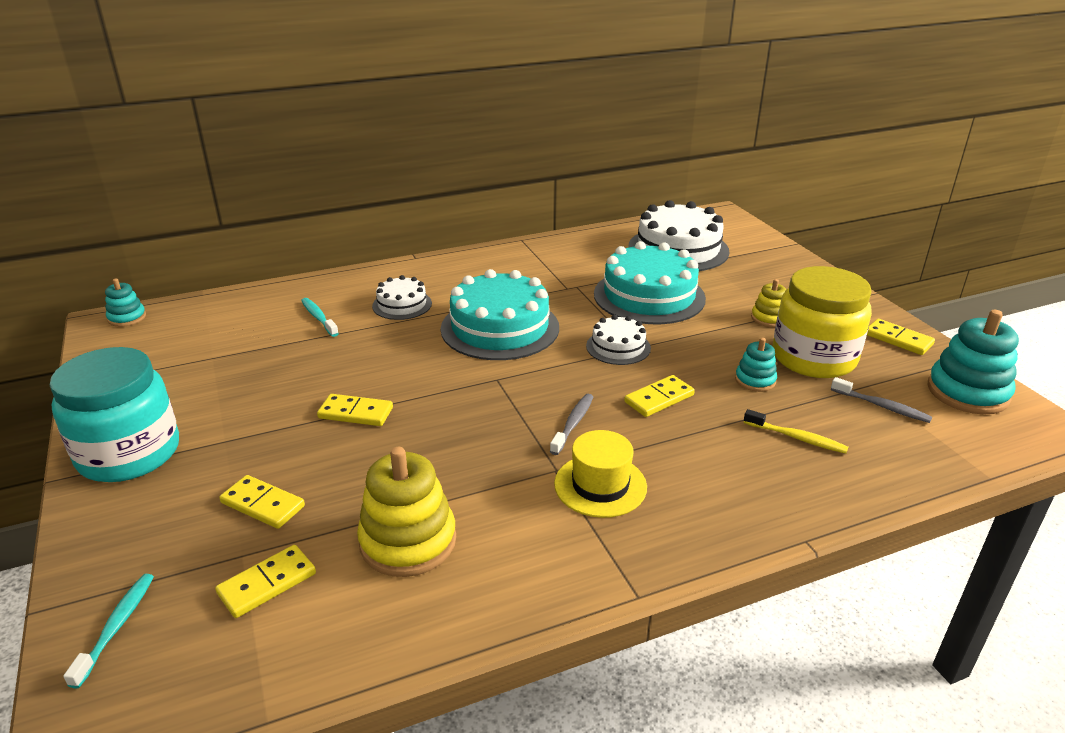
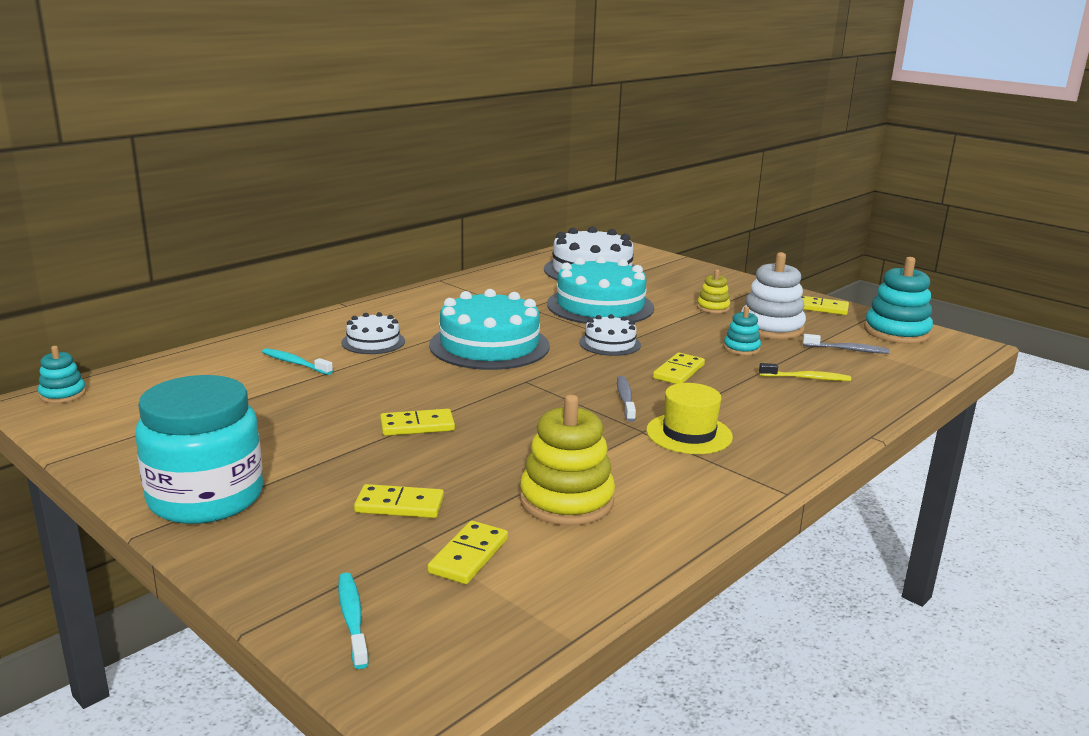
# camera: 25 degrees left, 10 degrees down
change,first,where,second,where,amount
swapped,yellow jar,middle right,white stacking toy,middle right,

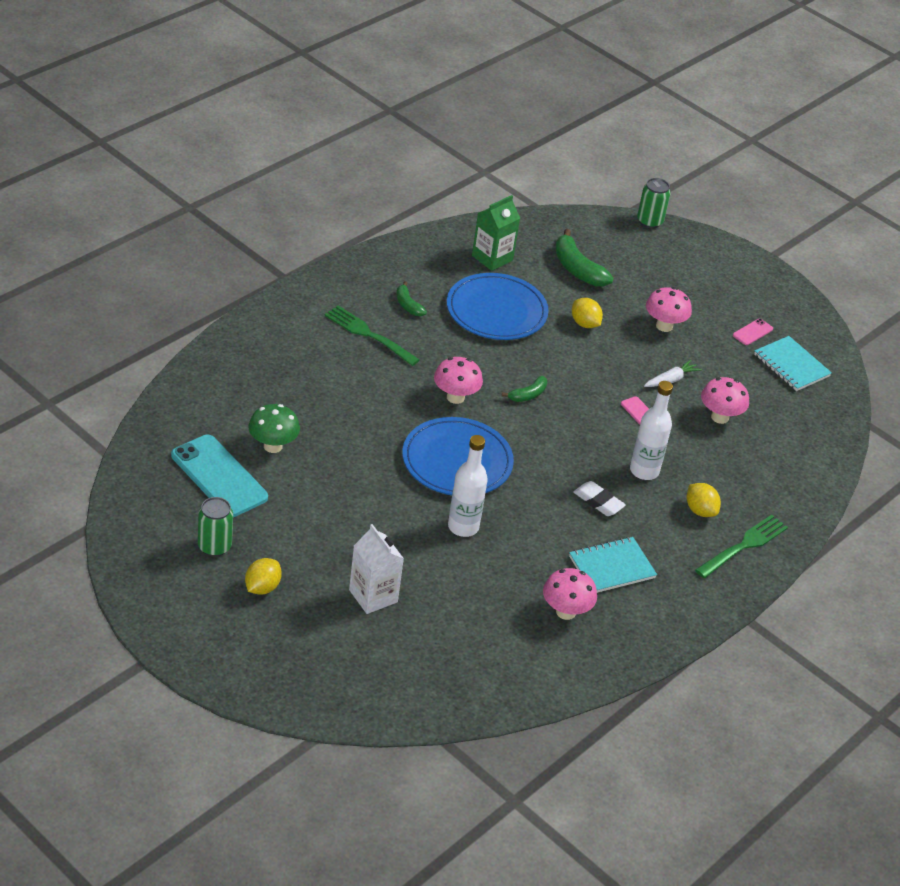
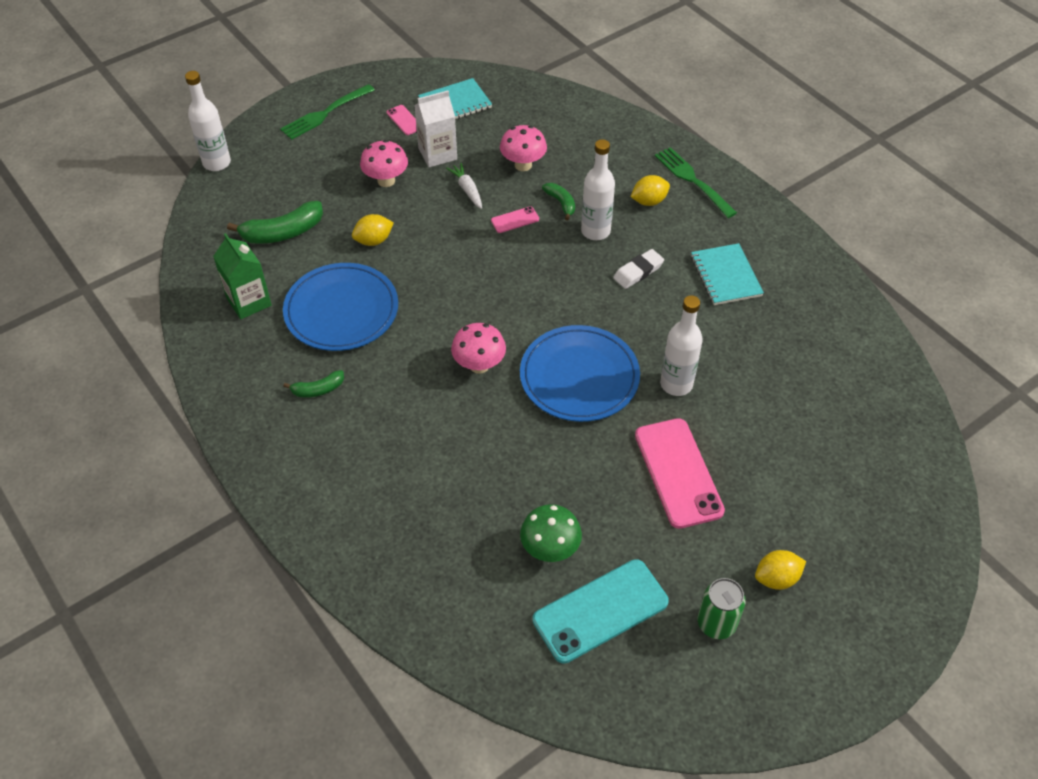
# camera: 75 degrees left, 10 degrees up
change,first,where,second,where,amount
swapped,green can (no. 2 from left),top right,white bottle (no. 1 from left),top left,
shifted,green fork (no. 1 from left),centre,,top left,
shifted,white carton,centre,,top centre,
shifted,green banana (no. 2 from left in the first image),centre,green banana (no. 3 from left),top centre,
new,,,pink phone (no. 3 from left),centre,
rotated,yellow lemon (no. 1 from left in the first image),middle left,yellow lemon (no. 3 from left),bottom right,60 degrees counterclockwise
gone,pink mushroom (no. 2 from left),bottom centre,,,

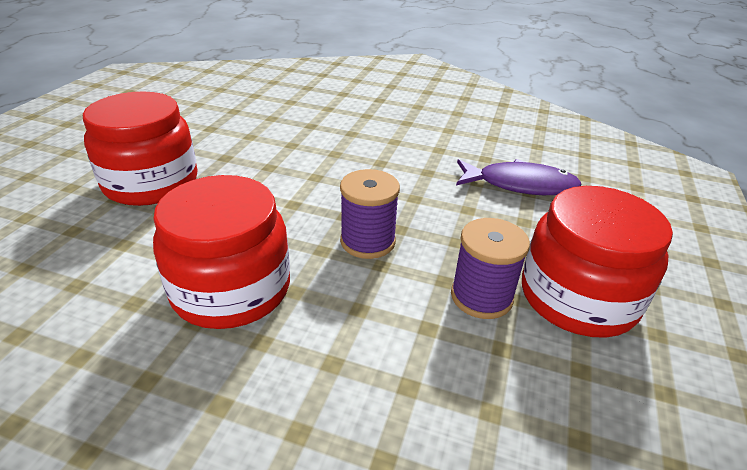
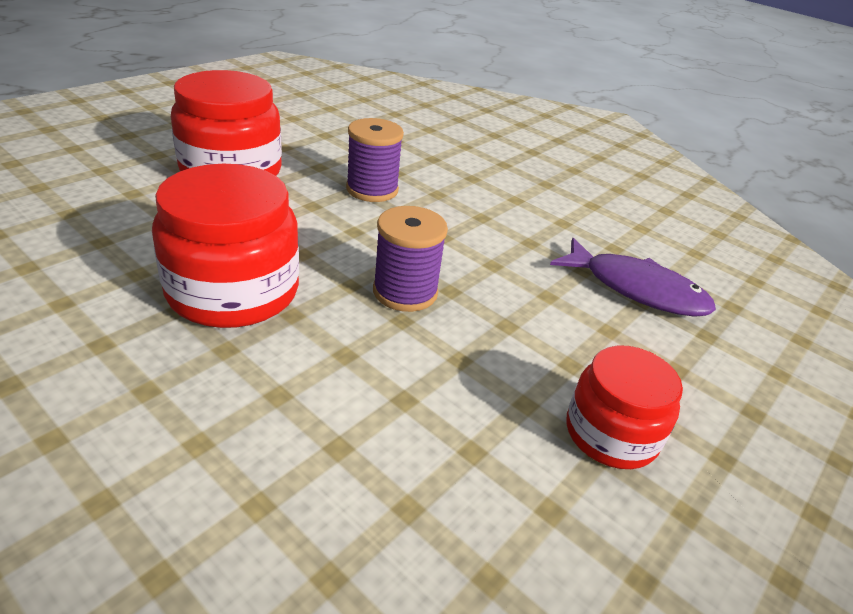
# camera: 20 degrees right, 0 degrees up
change,first,where,second,where,amount
shifted,purple spool (no. 2 from left in the first image),centre,purple spool (no. 1 from left),top centre,
scaled,red jar (no. 3 from left),middle right,,middle right,x0.63

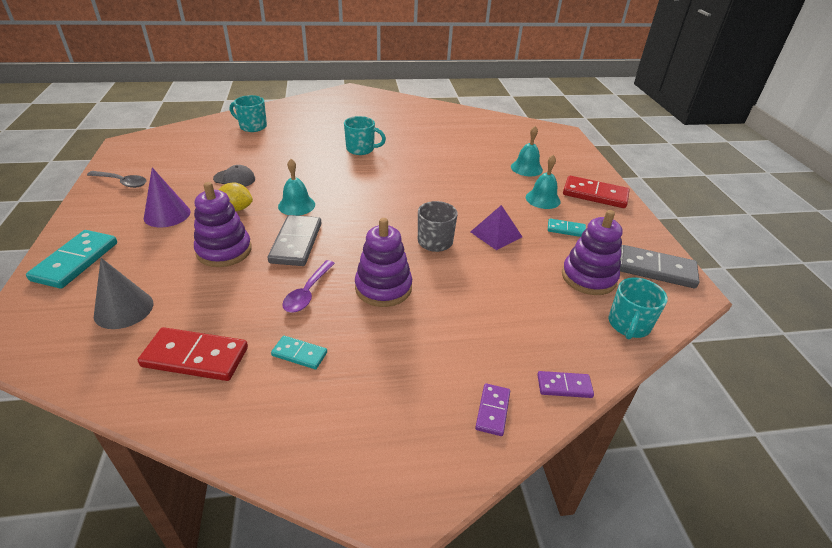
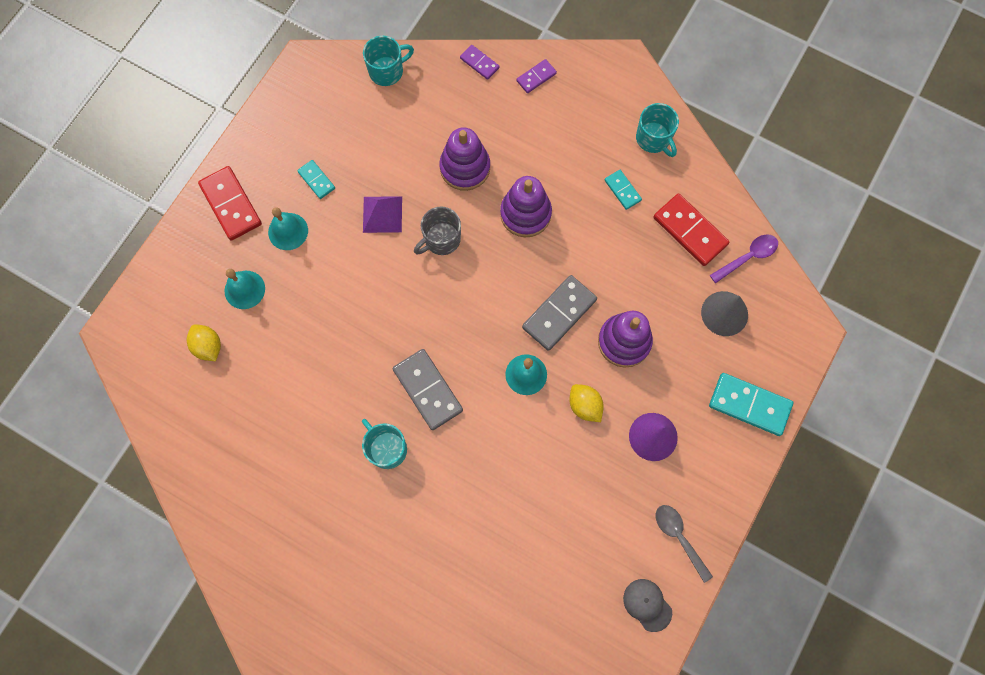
# camera: 140 degrees left, 35 degrees up
change,first,where,second,where,amount
new,,,yellow lemon (no. 1 from left),middle left,
shifted,grey domino (no. 2 from left in the first image),middle right,grey domino (no. 1 from left),centre,
shifted,purple stacking toy (no. 3 from left in the first image),middle right,purple stacking toy (no. 1 from left),top centre,
shifted,grey cap,top left,,bottom centre,
shifted,turquoise mug (no. 1 from left in the first image),top left,turquoise mug (no. 3 from left),top right,
rotated,turquoise domino (no. 1 from left in the first image),middle left,turquoise domino (no. 3 from left),middle right,60 degrees clockwise
shifted,purple spoon,centre,,middle right,

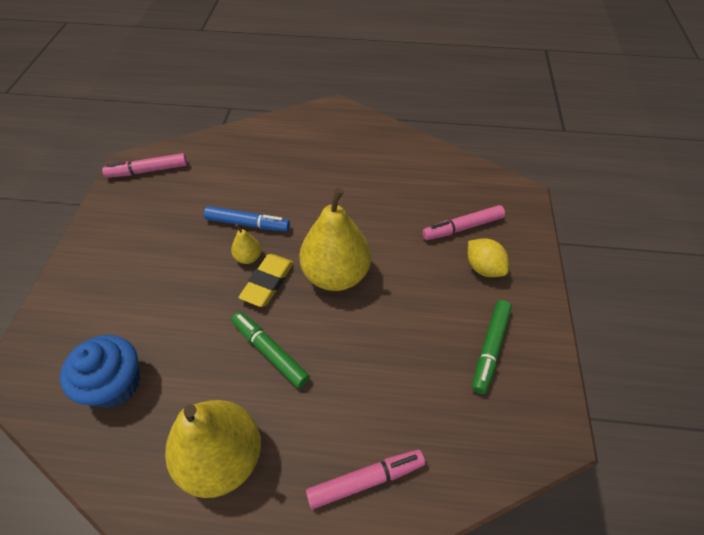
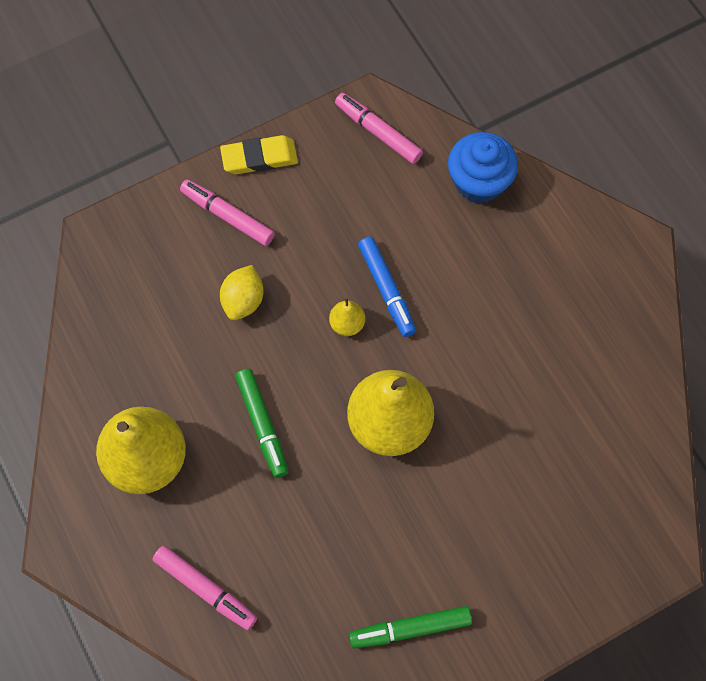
# camera: 55 degrees right, 15 degrees up
change,first,where,second,where,amount
shifted,pink marker (no. 3 from left in the first image),centre,pink marker (no. 2 from left),top left,
shifted,yellow eraser,centre,,top centre,
shifted,yellow lemon,middle right,,centre,
rotated,green marker (no. 1 from left),centre,,centre,150 degrees clockwise
shifted,blue cupcake,bottom left,,top right,

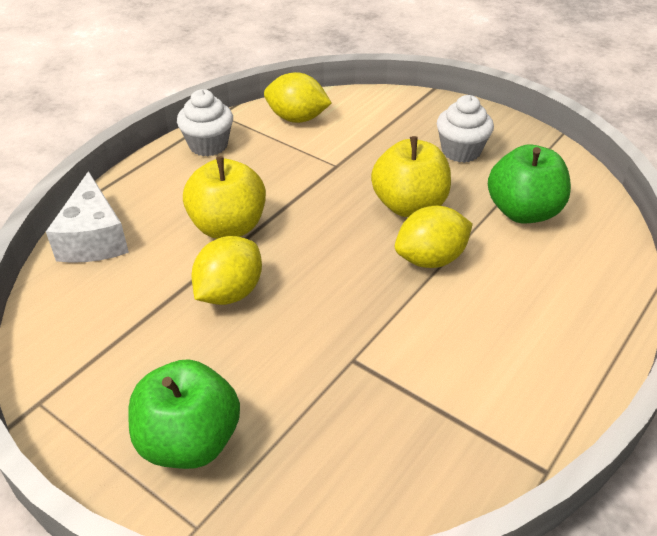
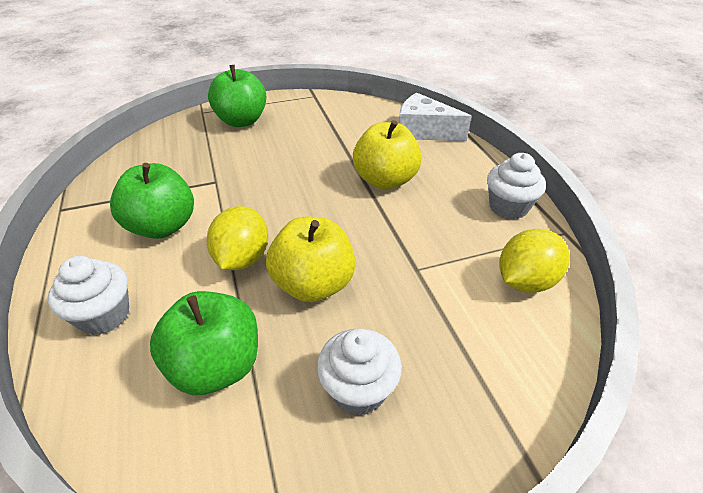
# camera: 125 degrees right, 0 degrees up
change,first,where,second,where,amount
new,,,white cupcake (no. 1 from left),middle left,
new,,,green apple (no. 1 from left),middle left,
gone,yellow lemon (no. 1 from left),centre,,,

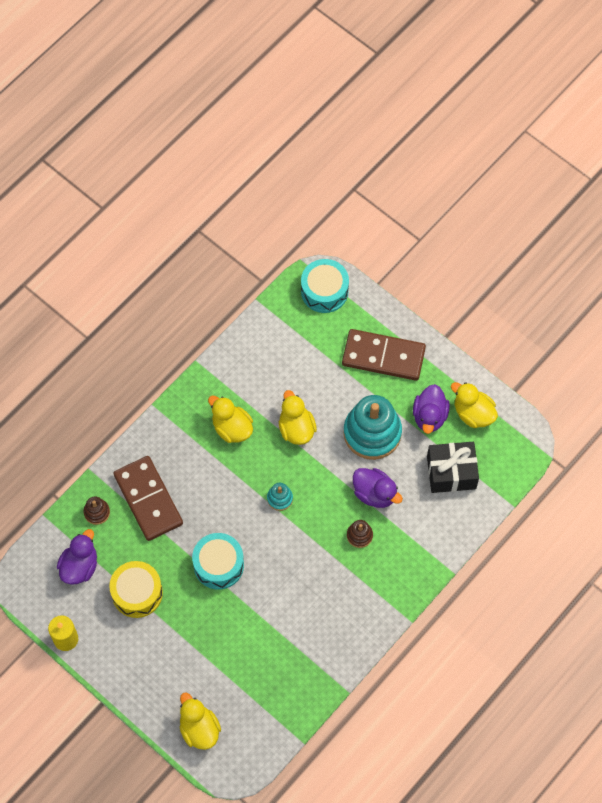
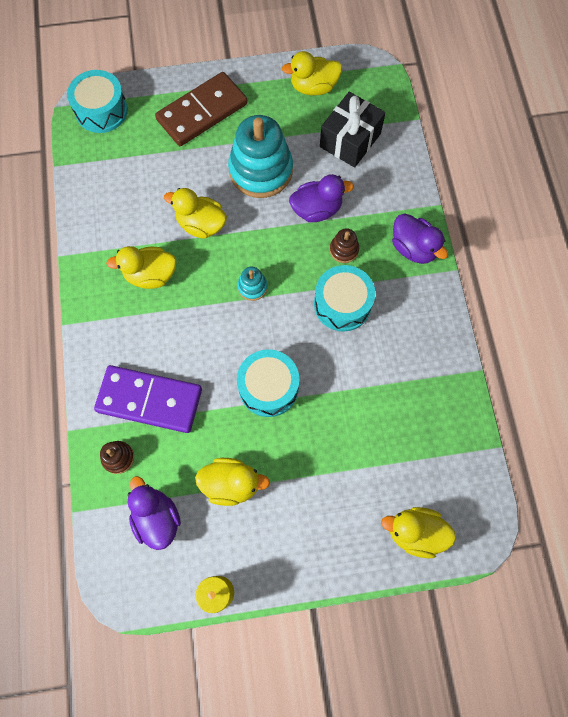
# camera: 50 degrees left, 5 degrees up
change,first,where,second,where,amount
repainted,brown domino (no. 1 from left),middle left,purple domino,middle left,
swapped,yellow drum,bottom left,yellow duck (no. 3 from left),bottom centre,
new,,,turquoise drum (no. 3 from left),centre,
shifted,purple duck (no. 3 from left),middle right,,top right,

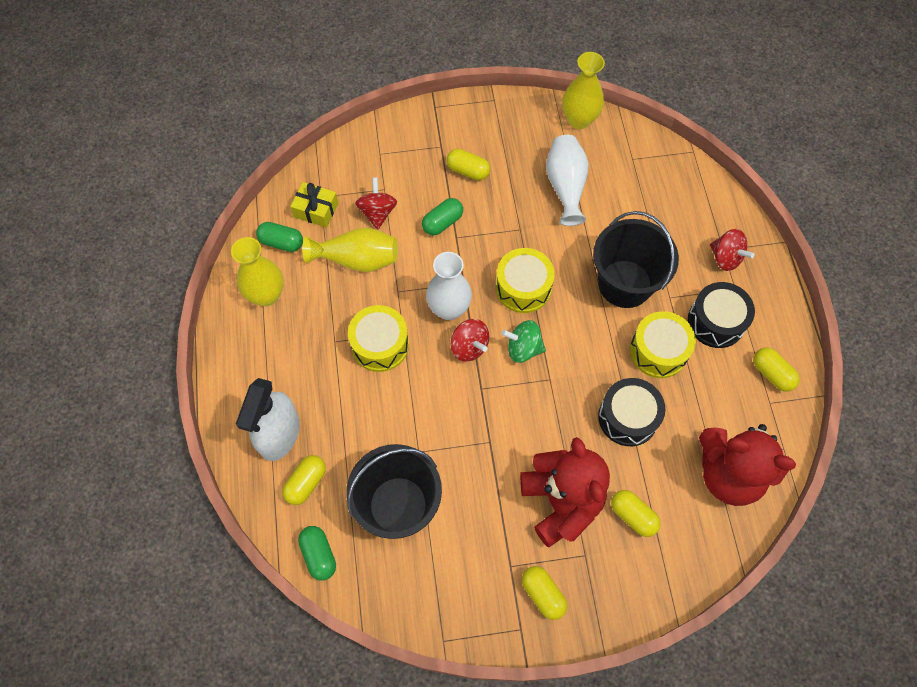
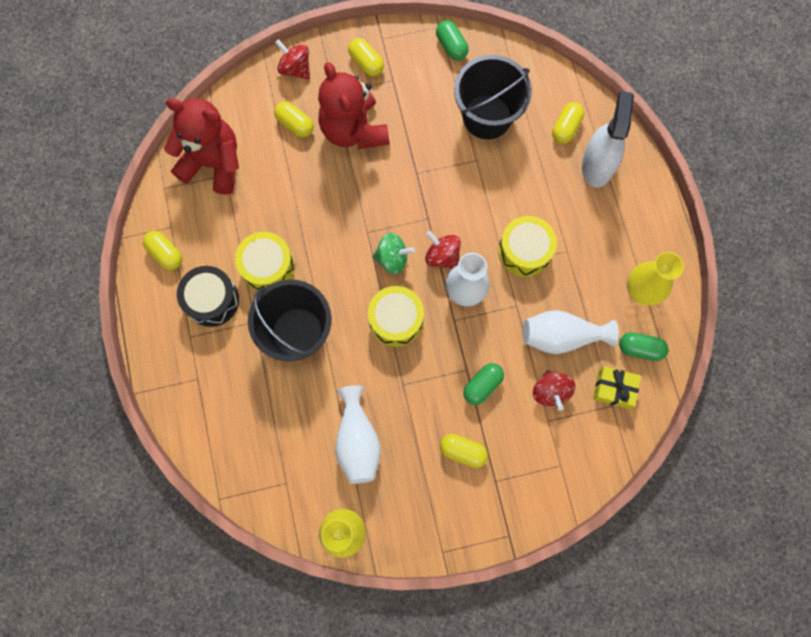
# camera: 175 degrees right, 10 degrees up
change,first,where,second,where,amount
shifted,red spinning top (no. 3 from left in the first image),middle right,red spinning top (no. 1 from left),top centre,
shifted,green capsule (no. 2 from left in the first image),bottom centre,green capsule (no. 1 from left),top centre,
repainted,yellow vase (no. 2 from left),centre,white vase (no. 3 from left),middle right,
gone,black drum (no. 1 from left),middle right,,,

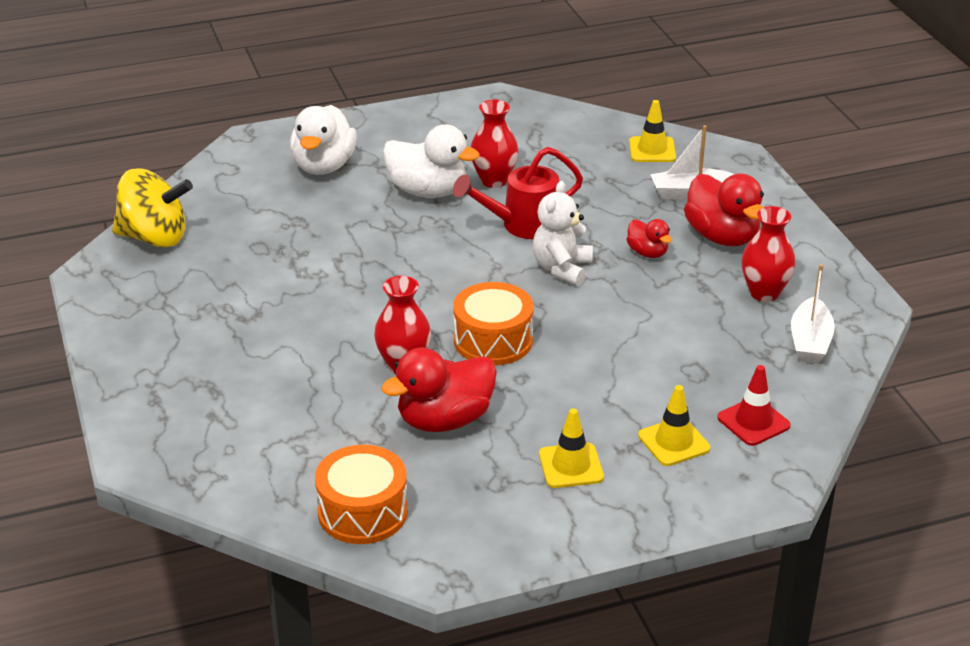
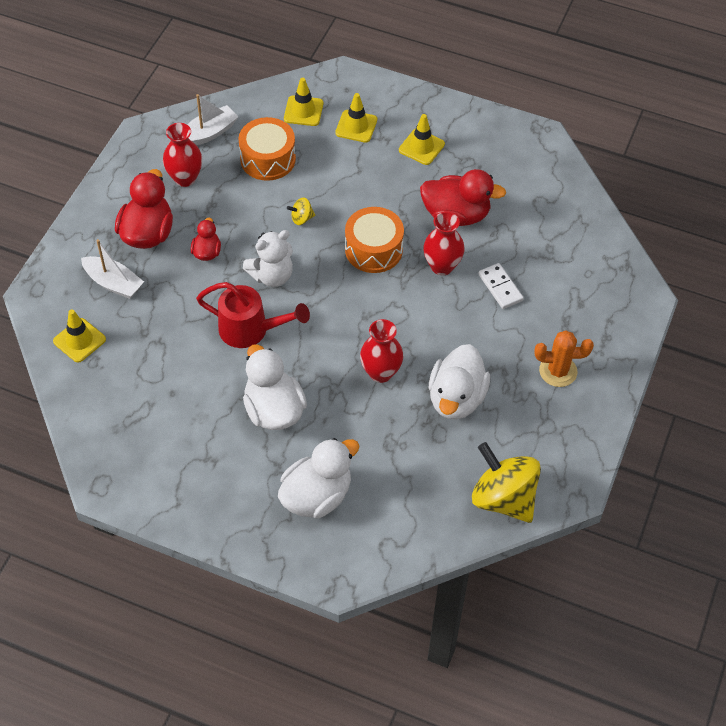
# camera: 140 degrees left, 20 degrees up
change,first,where,second,where,amount
shifted,orange drum (no. 1 from left),bottom centre,,top centre,
repainted,red traffic cone,middle right,yellow traffic cone (no. 2 from left),top centre,
new,,,yellow spinning top (no. 1 from left),top centre,
shifted,red vase (no. 2 from left),top centre,,centre,
new,,,white duck (no. 3 from left),centre,
new,,,white domino,middle right,
new,,,orange cactus,middle right,

